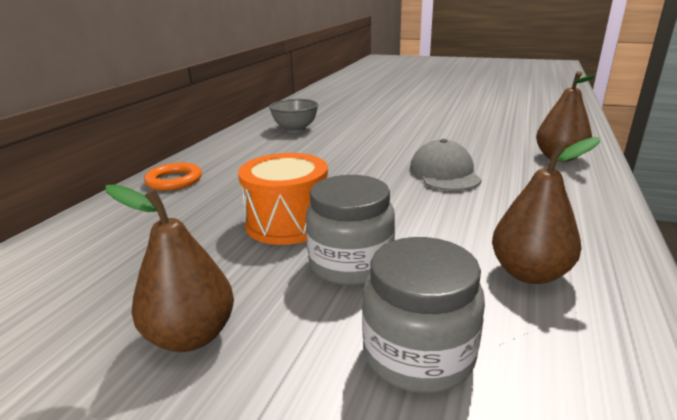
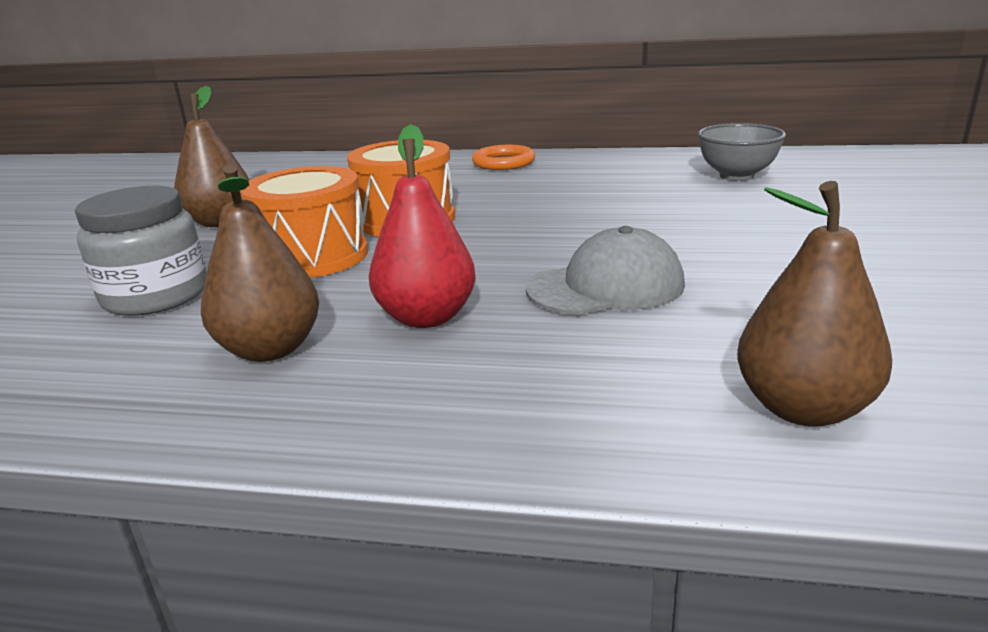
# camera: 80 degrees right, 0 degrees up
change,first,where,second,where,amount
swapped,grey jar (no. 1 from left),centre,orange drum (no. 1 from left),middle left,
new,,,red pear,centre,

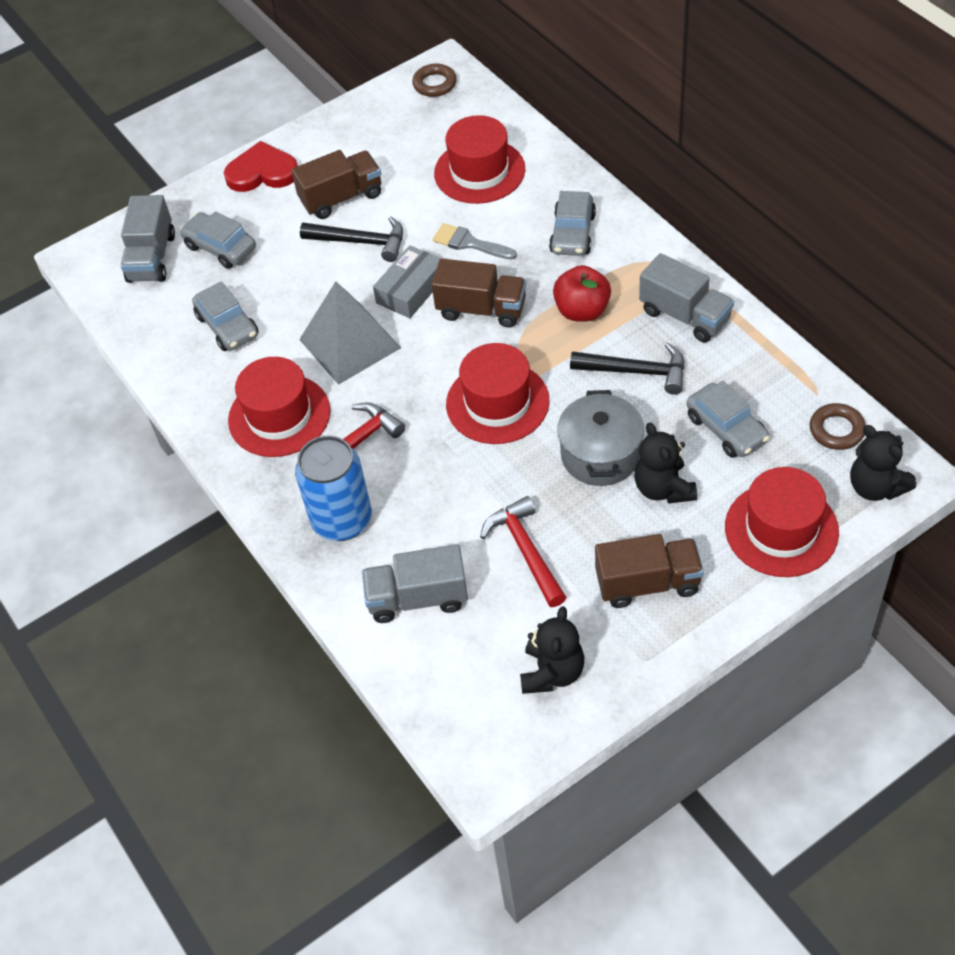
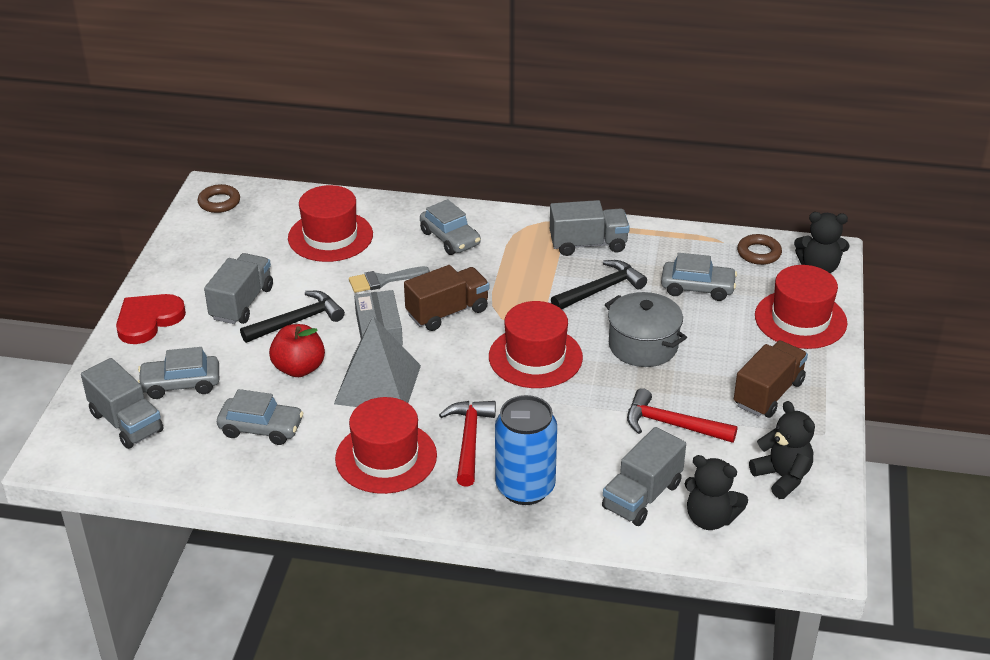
# camera: 50 degrees left, 15 degrees down
change,first,where,second,where,amount
repainted,brown truck (no. 1 from left),top centre,grey truck (no. 2 from left),middle left,
shifted,red apple,top centre,,middle left,
shifted,black teddy bear (no. 2 from left in the first image),middle right,black teddy bear (no. 1 from left),bottom right,

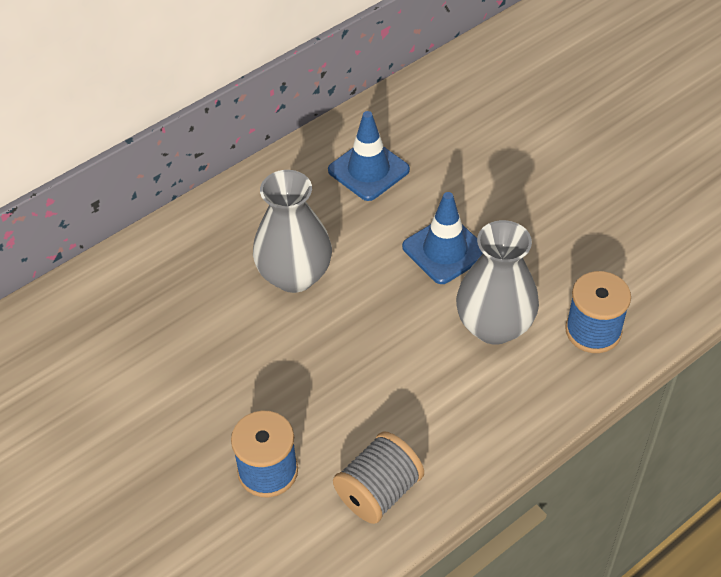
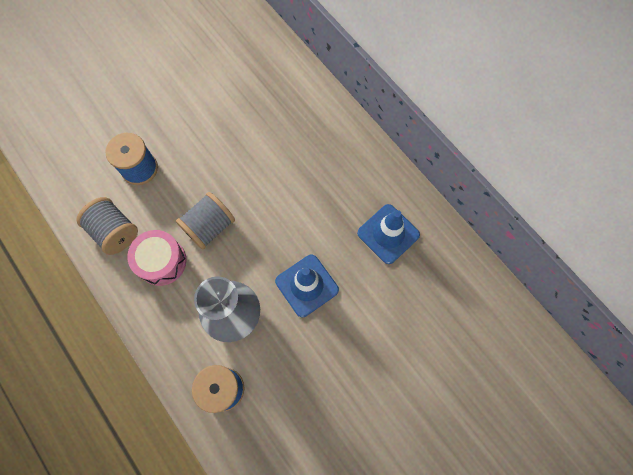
# camera: 90 degrees right, 20 degrees up
change,first,where,second,where,amount
new,,,pink drum,middle left,
new,,,grey spool (no. 2 from left),middle left,
gone,grey vase (no. 1 from left),centre,,,

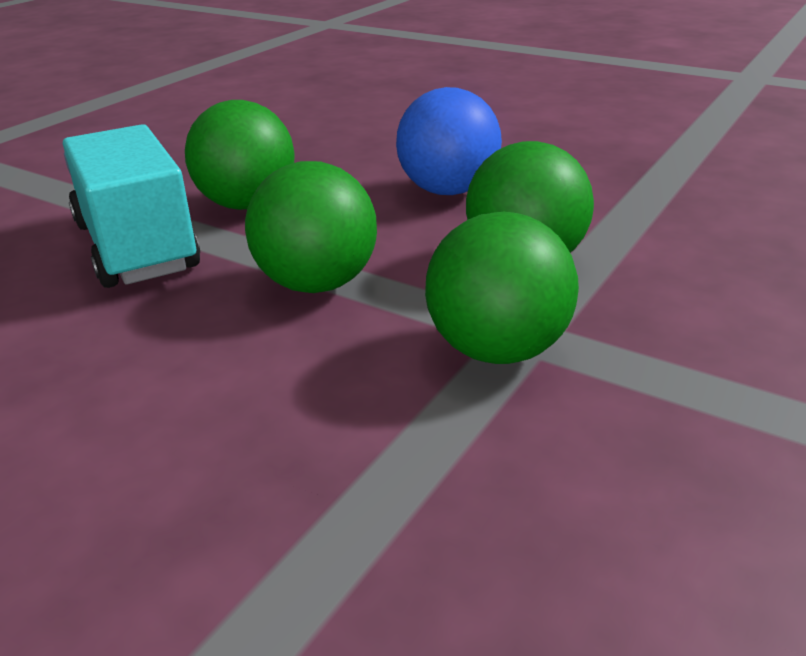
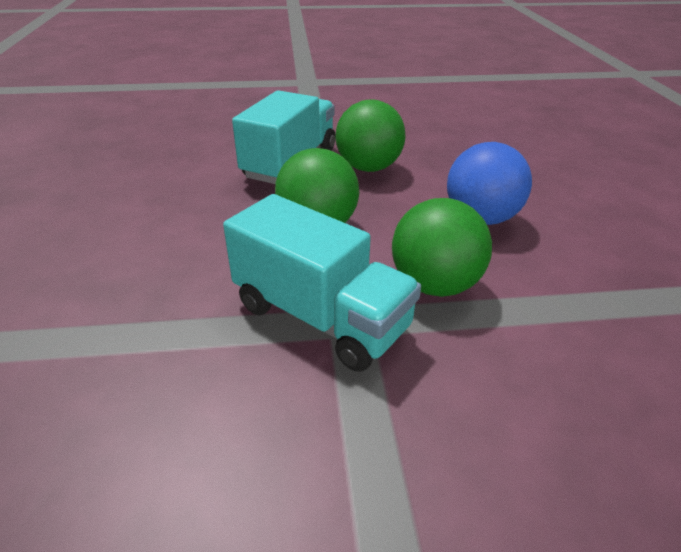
# camera: 50 degrees right, 5 degrees up
change,first,where,second,where,amount
swapped,green ball (no. 3 from left),centre,turquoise truck (no. 2 from left),centre,

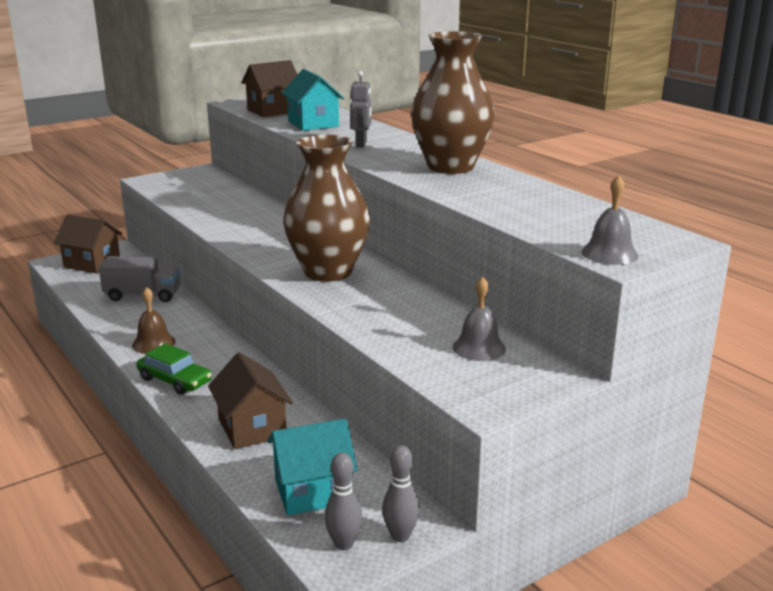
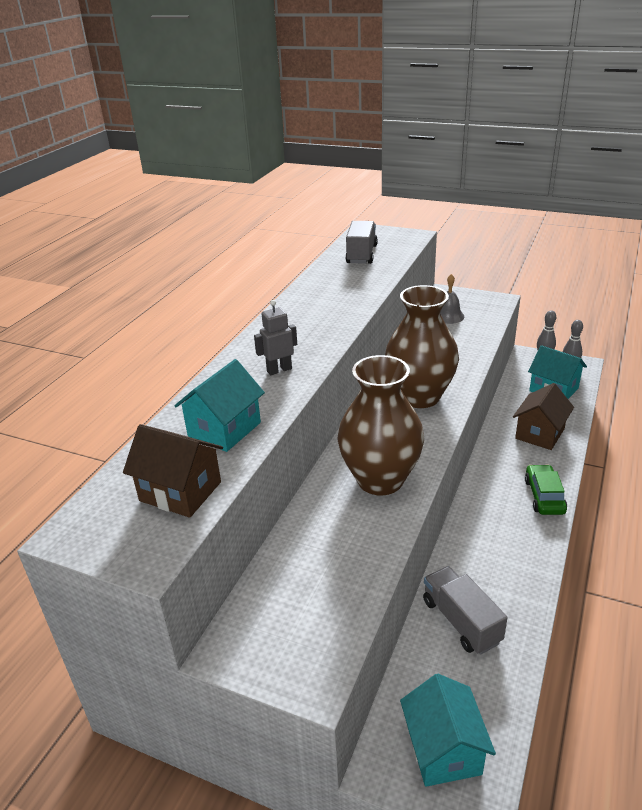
# camera: 120 degrees left, 10 degrees up
change,first,where,second,where,amount
shifted,brown vase (no. 2 from left in the first image),top centre,brown vase (no. 1 from left),centre,
new,,,grey truck (no. 1 from left),top centre,
repainted,brown house (no. 1 from left),middle left,turquoise house (no. 2 from left),bottom right,
gone,brown bell,middle left,,,
gone,grey bell (no. 2 from left),middle right,,,

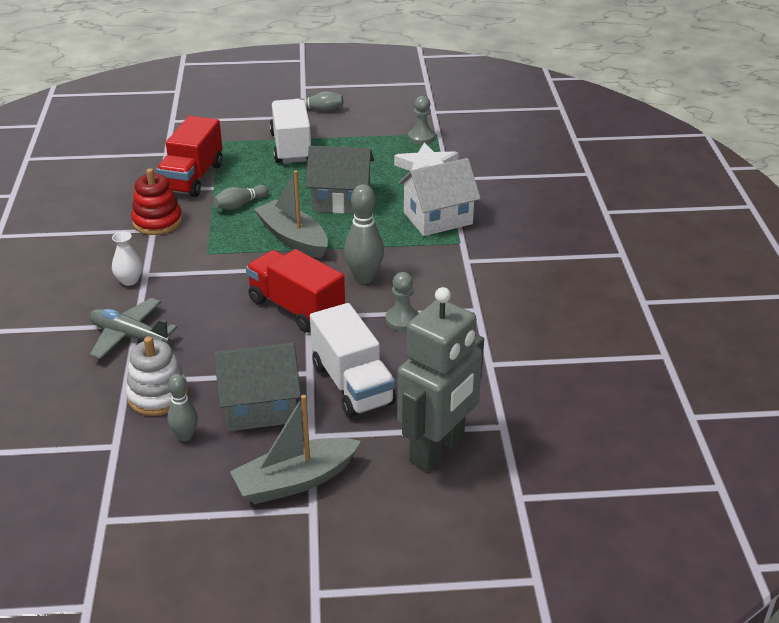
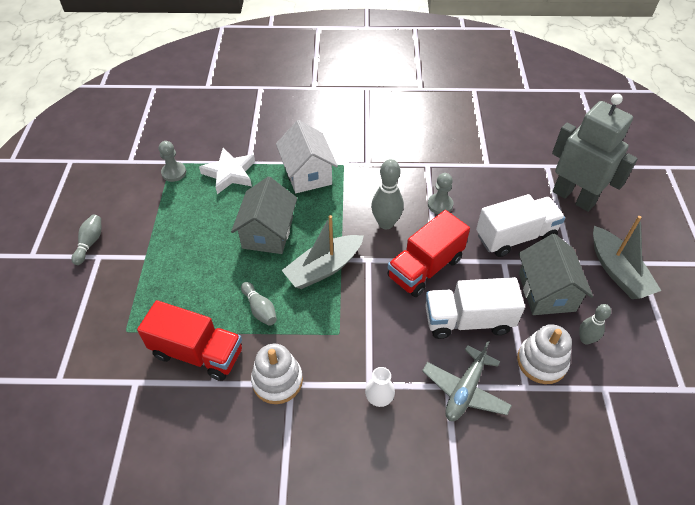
# camera: 85 degrees left, 15 degrees up
change,first,where,second,where,amount
repainted,red stacking toy,top left,white stacking toy (no. 1 from left),bottom centre,
shifted,white truck (no. 1 from left),top centre,,middle right,

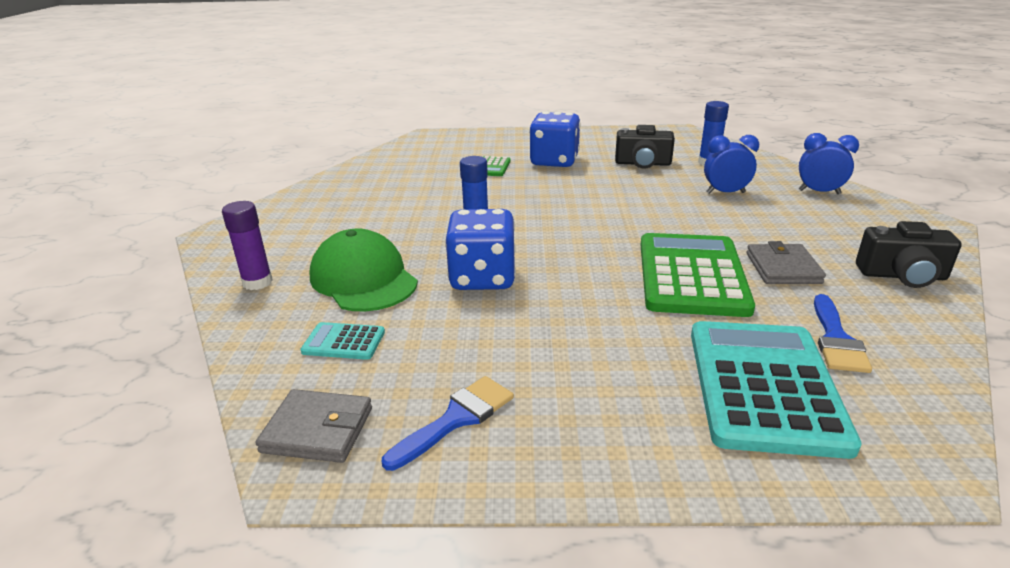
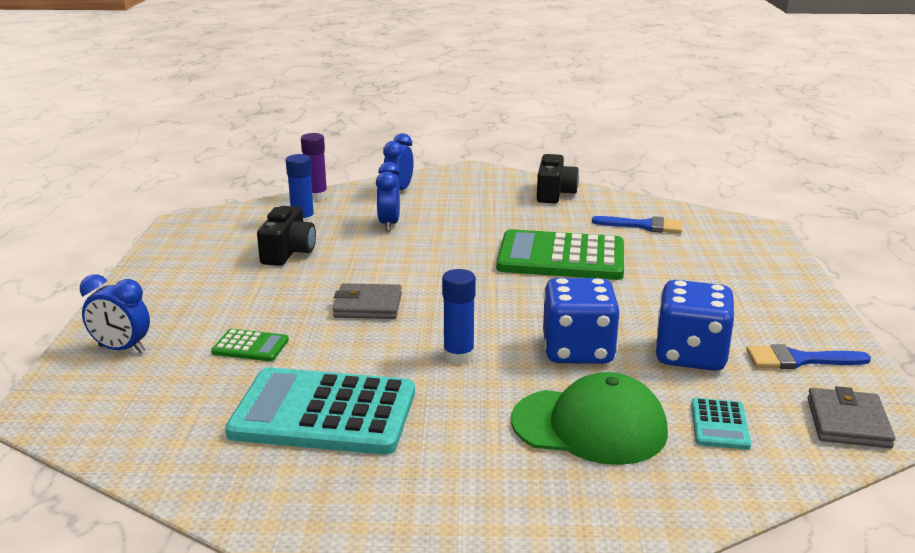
# camera: 90 degrees left, 5 degrees down
change,first,where,second,where,amount
new,,,blue clock (no. 1 from left),middle left,
shifted,turquoise calculator (no. 2 from left in the first image),bottom right,turquoise calculator (no. 1 from left),bottom centre,
shifted,purple glue stick,middle left,,top centre,
shifted,grey wallet (no. 2 from left in the first image),middle right,grey wallet (no. 1 from left),centre,
rotated,green cap,centre,,bottom centre,135 degrees counterclockwise
shifted,blue dice (no. 2 from left),top centre,,middle right,
rotated,blue brush (no. 1 from left in the first image),bottom centre,blue brush (no. 2 from left),middle right,45 degrees counterclockwise

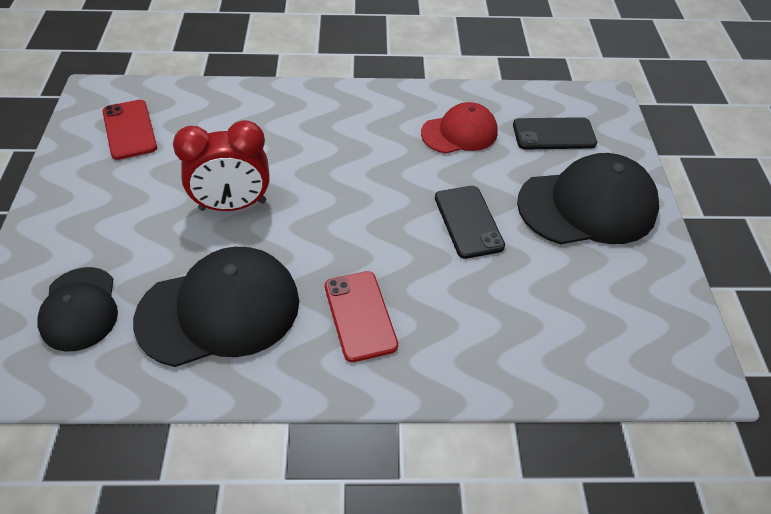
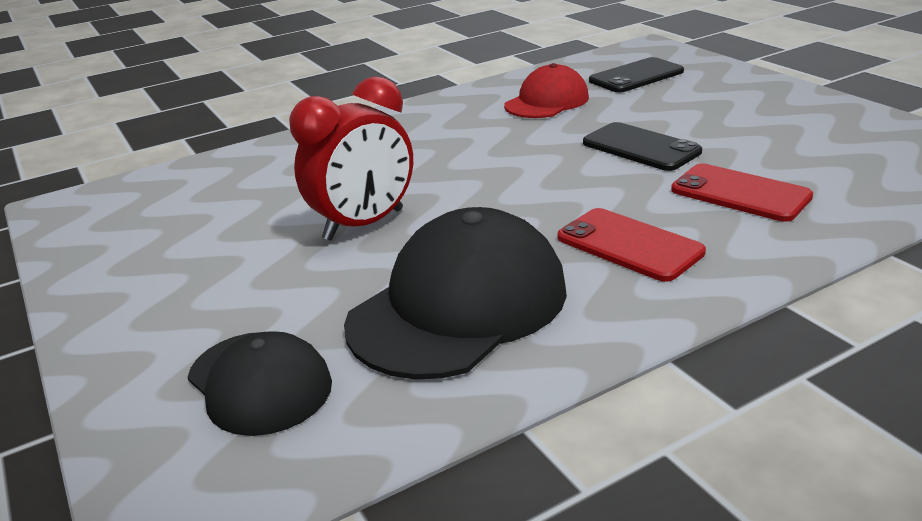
# camera: 25 degrees left, 20 degrees down
change,first,where,second,where,amount
shifted,red phone (no. 1 from left in the first image),top left,red phone (no. 2 from left),middle right,
gone,black cap (no. 3 from left),middle right,,,

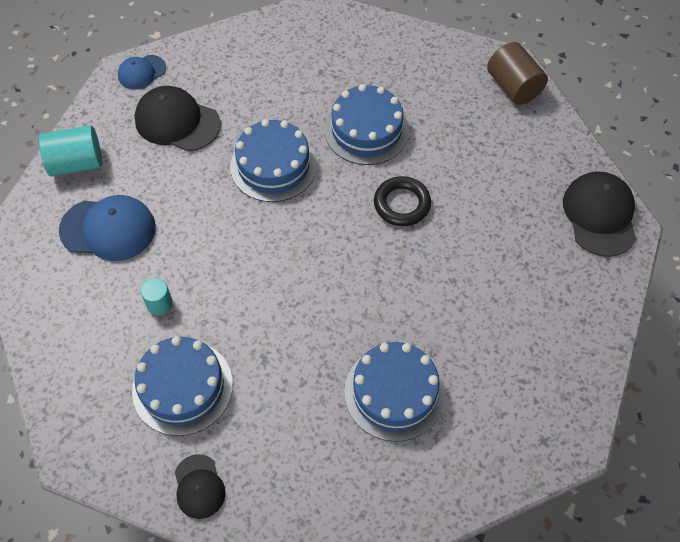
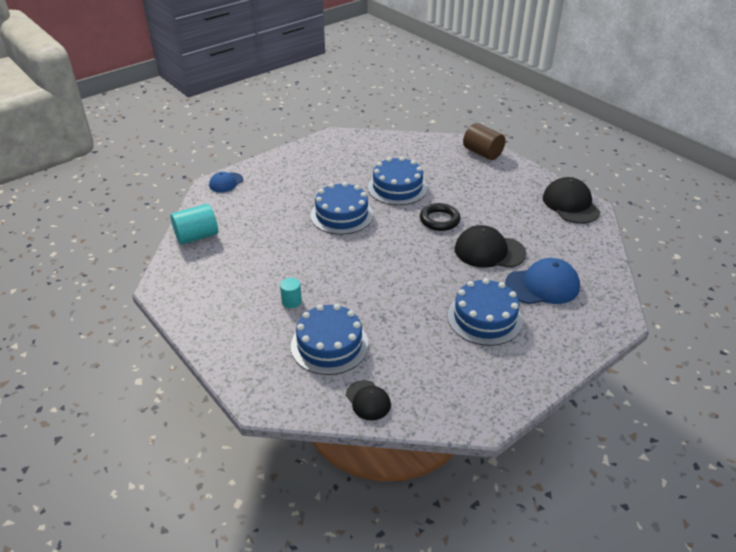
# camera: 15 degrees left, 20 degrees down
change,first,where,second,where,amount
shifted,black cap (no. 1 from left in the first image),top left,black cap (no. 2 from left),centre,
shifted,blue cap (no. 1 from left in the first image),middle left,blue cap (no. 2 from left),middle right,

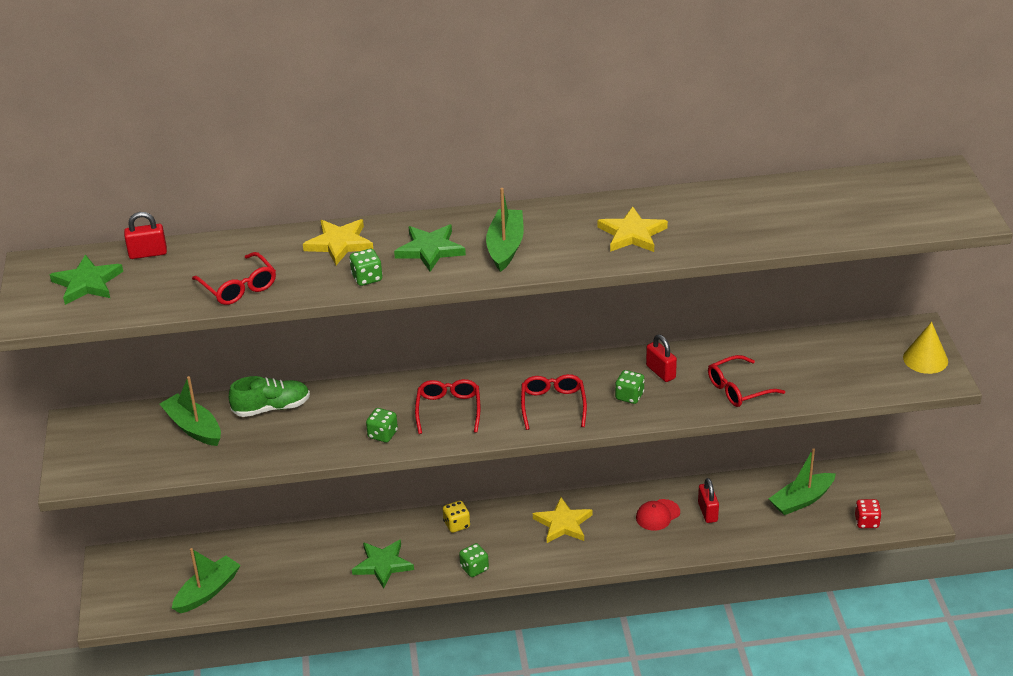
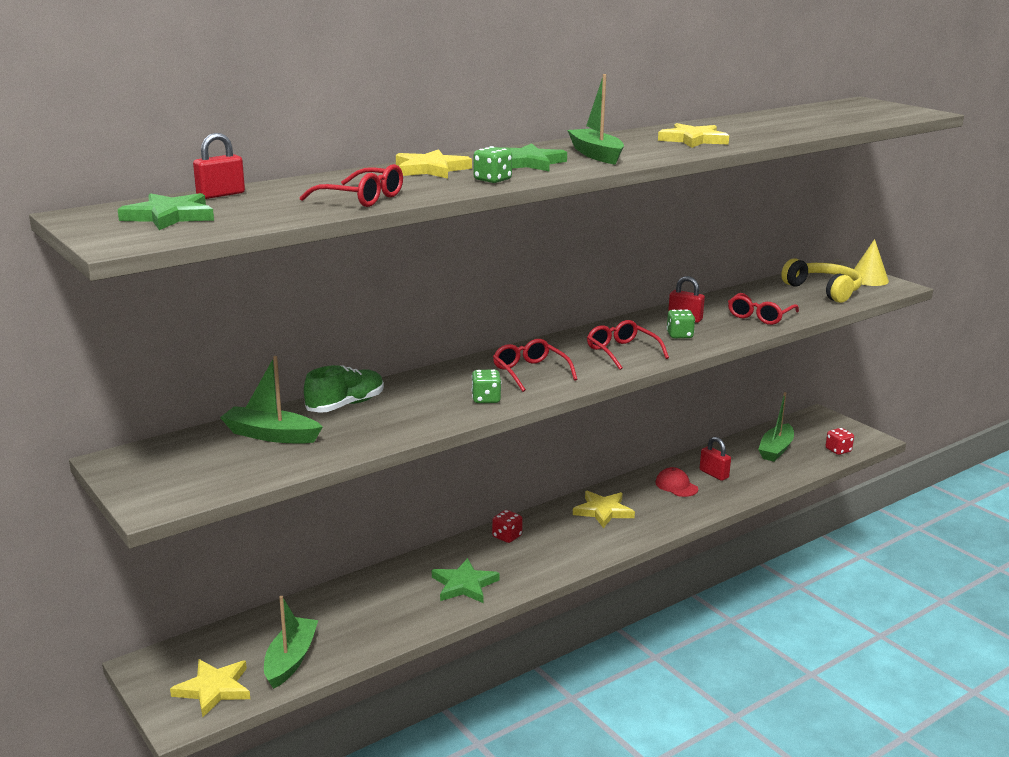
# camera: 30 degrees left, 15 degrees down
change,first,where,second,where,amount
new,,,yellow star (no. 1 from left),bottom left,
repainted,yellow dice,bottom centre,red dice (no. 1 from left),bottom centre,
rotated,red cap,bottom centre,,middle right,120 degrees clockwise
new,,,yellow headphones,middle right,
gone,green dice (no. 3 from left),bottom centre,,,

